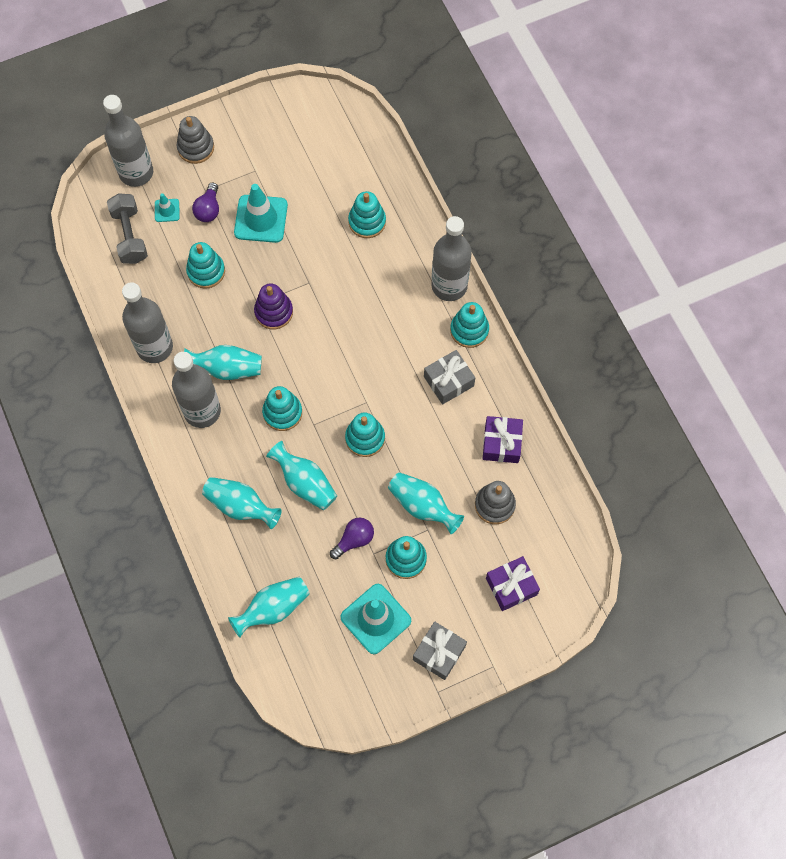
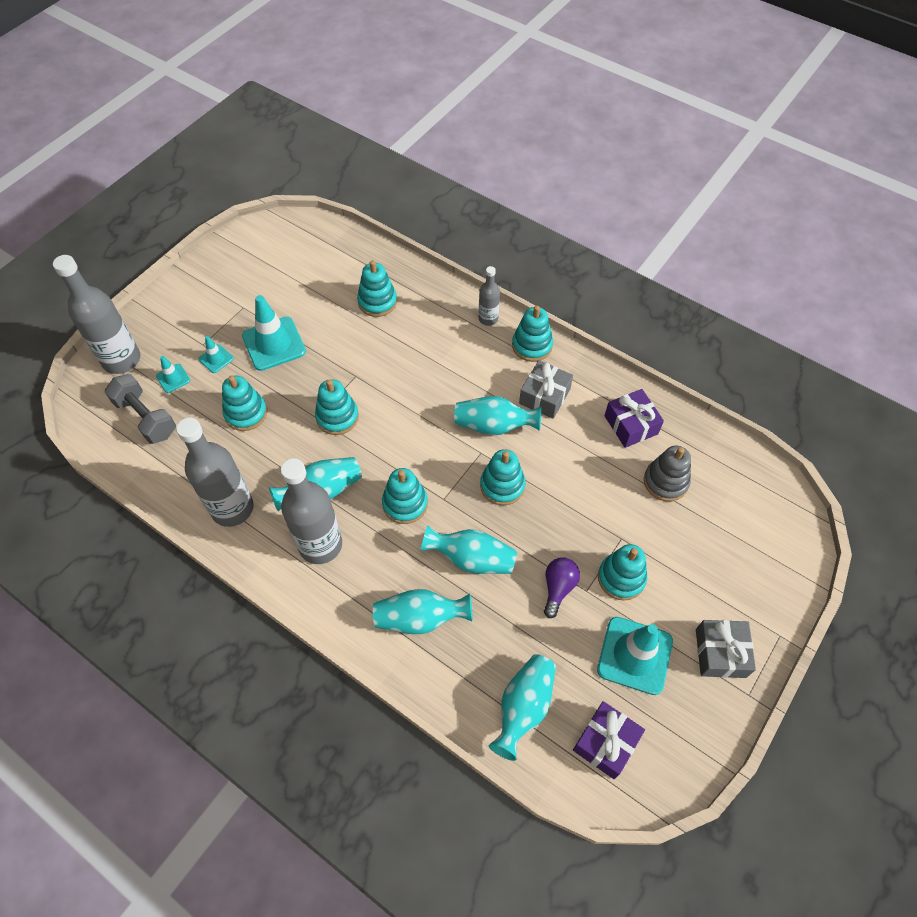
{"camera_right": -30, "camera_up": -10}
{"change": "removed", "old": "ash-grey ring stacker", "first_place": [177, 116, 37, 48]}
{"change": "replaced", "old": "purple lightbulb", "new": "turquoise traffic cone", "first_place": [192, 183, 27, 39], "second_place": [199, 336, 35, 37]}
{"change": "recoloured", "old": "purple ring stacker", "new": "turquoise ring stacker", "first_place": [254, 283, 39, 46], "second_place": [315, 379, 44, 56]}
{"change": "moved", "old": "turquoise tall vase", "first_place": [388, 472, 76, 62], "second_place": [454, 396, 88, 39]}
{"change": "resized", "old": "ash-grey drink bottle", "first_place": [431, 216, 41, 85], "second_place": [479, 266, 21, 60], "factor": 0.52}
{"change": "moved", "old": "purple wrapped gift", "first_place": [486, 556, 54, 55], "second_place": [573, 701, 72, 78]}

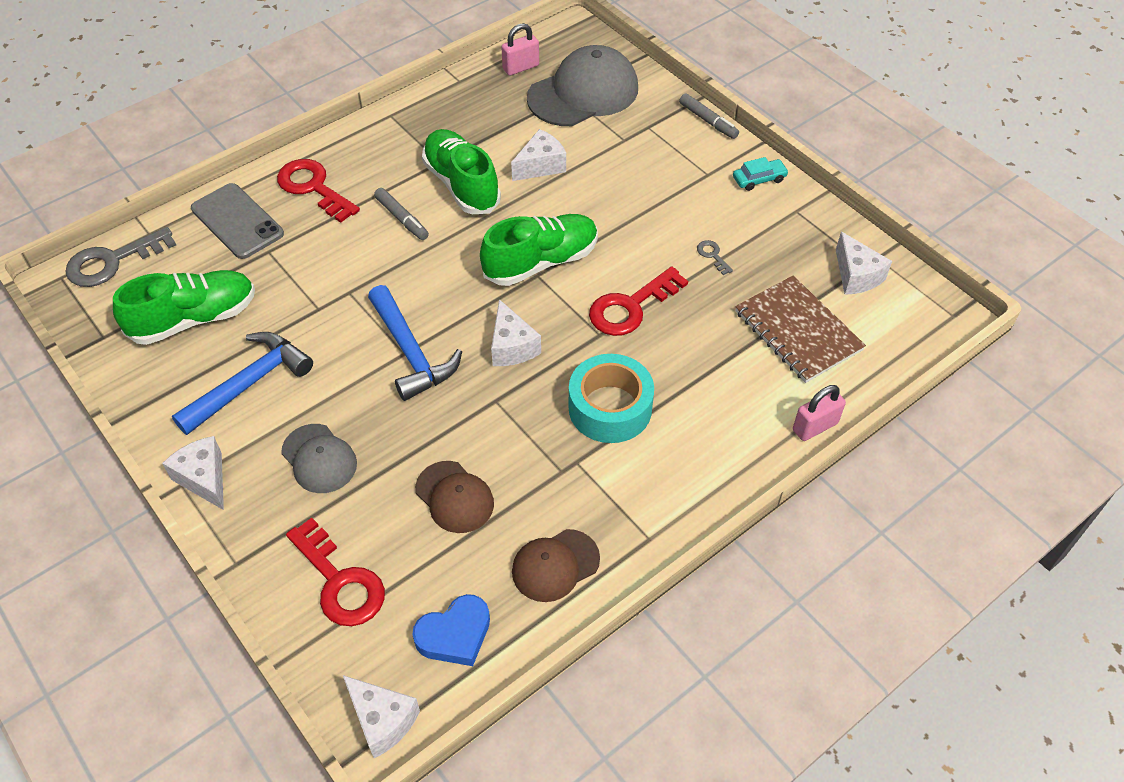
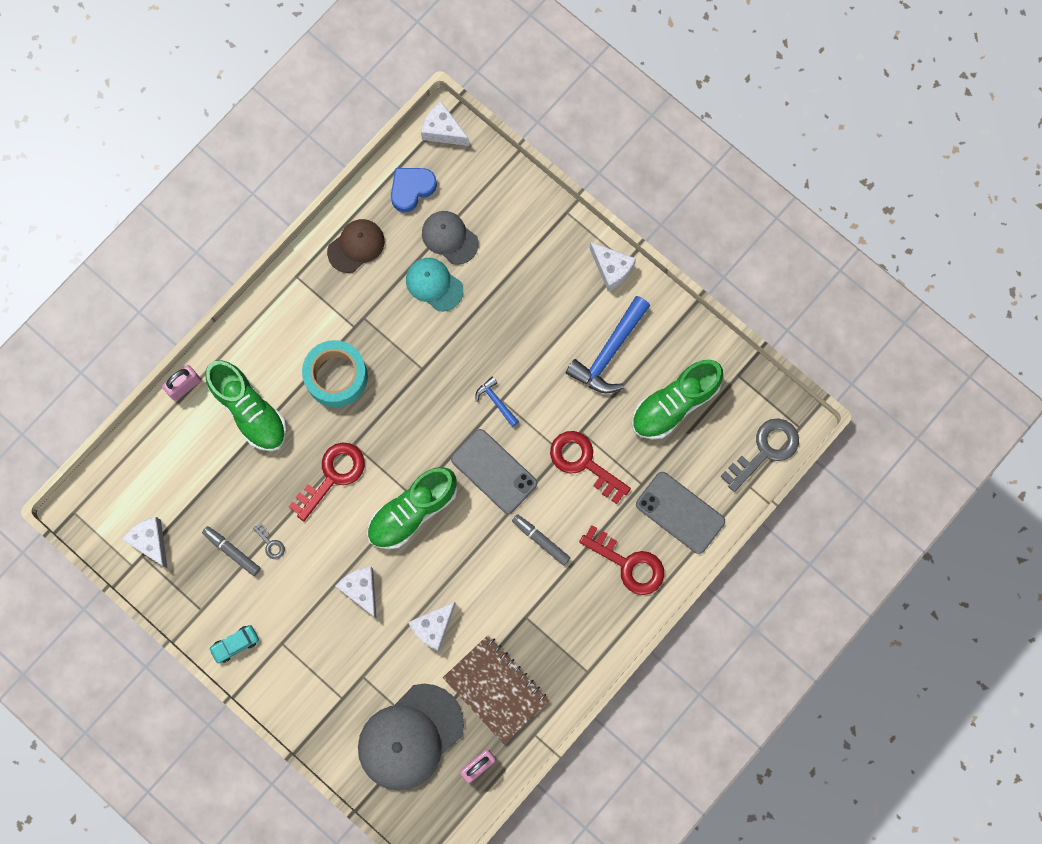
{"camera_right": 170, "camera_up": 25}
{"change": "moved", "old": "ash-grey peaked cap", "first_place": [281, 424, 76, 69], "second_place": [422, 211, 57, 54]}
{"change": "moved", "old": "red latchkey", "first_place": [286, 518, 99, 108], "second_place": [550, 431, 81, 73]}
{"change": "resized", "old": "blue claw hammer", "first_place": [368, 285, 94, 116], "second_place": [475, 377, 44, 50], "factor": 0.5}
{"change": "recoloured", "old": "dark brown peaked cap", "new": "turquoise peaked cap", "first_place": [415, 461, 79, 72], "second_place": [406, 258, 57, 53]}
{"change": "moved", "old": "leaf-green lace-up shoe", "first_place": [422, 129, 79, 85], "second_place": [205, 360, 82, 91]}
{"change": "moved", "old": "snow-white cheese", "first_place": [491, 299, 50, 67], "second_place": [335, 567, 42, 52]}
{"change": "moved", "old": "ash-grey marker pen", "first_place": [679, 93, 60, 46], "second_place": [202, 526, 59, 50]}
{"change": "moved", "old": "dark brown exercise book", "first_place": [735, 276, 131, 107], "second_place": [443, 635, 106, 109]}
{"change": "added", "new": "ash-grey phone", "second_place": [451, 429, 86, 85]}

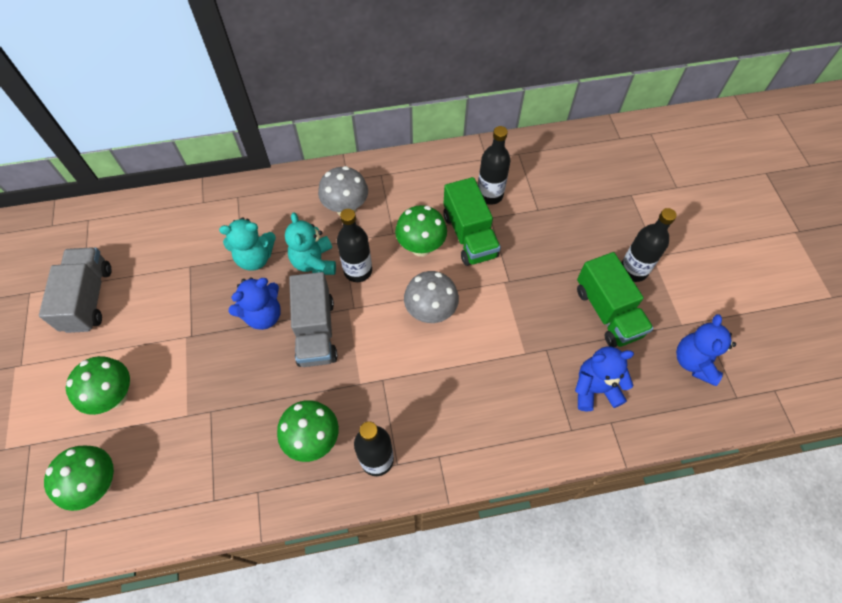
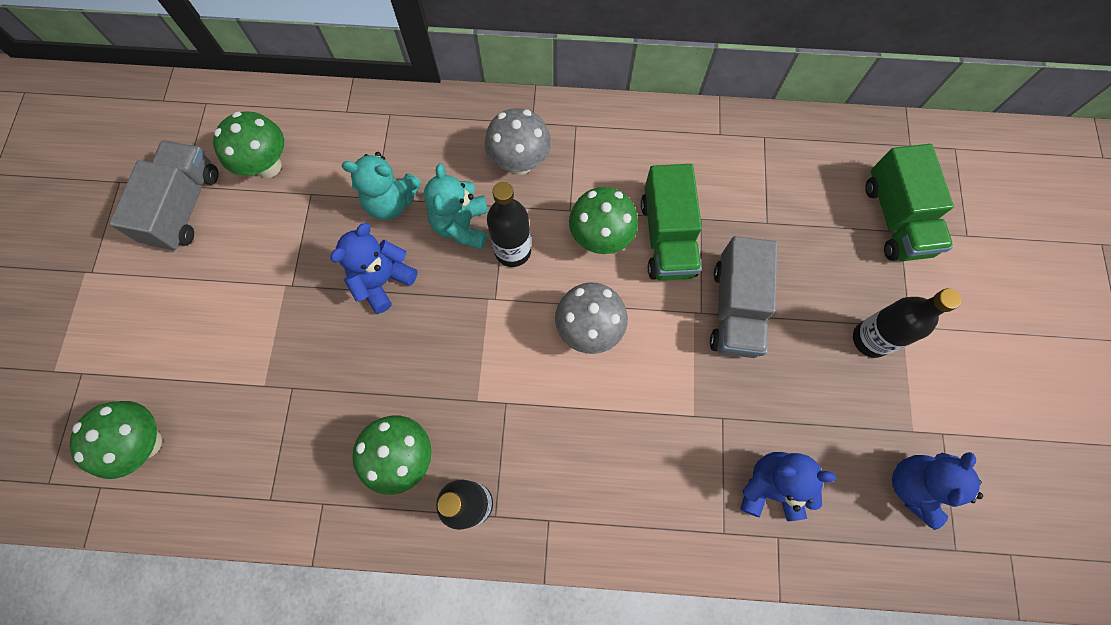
{"camera_right": 15, "camera_up": 10}
{"change": "moved", "old": "leaf-green toadstool", "first_place": [66, 356, 64, 59], "second_place": [213, 112, 71, 66]}
{"change": "turned", "old": "blue stuffed bear", "first_place": [229, 277, 52, 53], "second_place": [330, 223, 88, 91], "degrees": 150}
{"change": "moved", "old": "ash-grey truck", "first_place": [289, 272, 49, 95], "second_place": [710, 236, 68, 122]}
{"change": "removed", "old": "jet-black drink bottle", "first_place": [478, 126, 32, 79]}
{"change": "moved", "old": "leaf-green truck", "first_place": [577, 252, 77, 95], "second_place": [865, 144, 89, 117]}

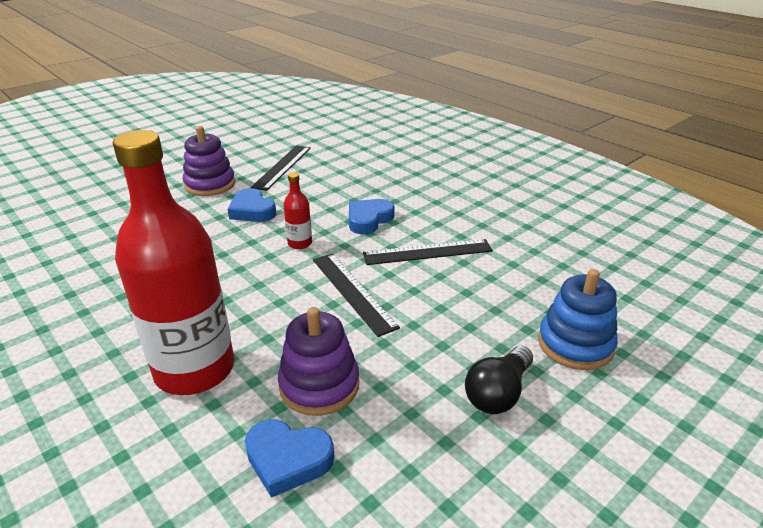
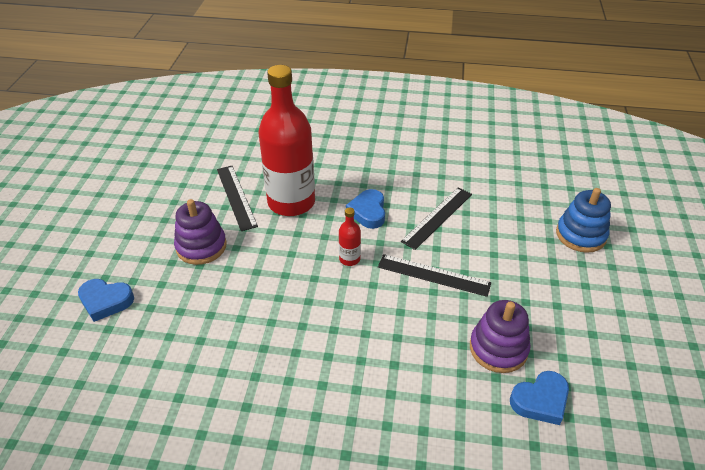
{"camera_right": -40, "camera_up": 10}
{"change": "moved", "old": "red drink bottle", "first_place": [113, 130, 121, 265], "second_place": [259, 65, 56, 151]}
{"change": "moved", "old": "blue heart", "first_place": [228, 188, 48, 34], "second_place": [78, 279, 56, 43]}
{"change": "removed", "old": "jet-black lightbulb", "first_place": [465, 346, 68, 68]}

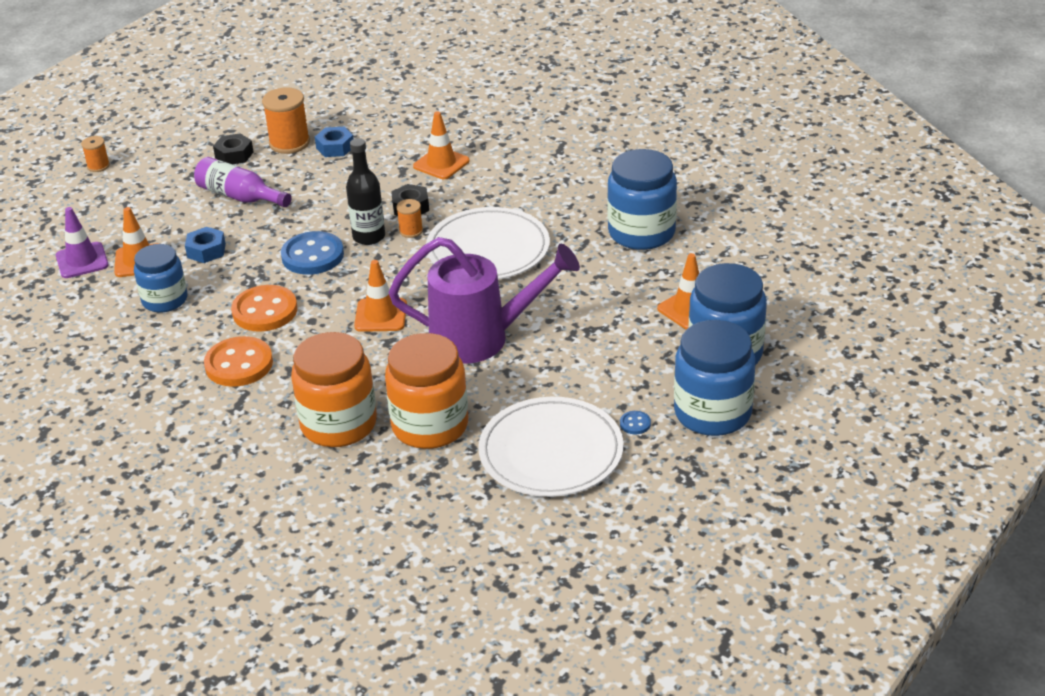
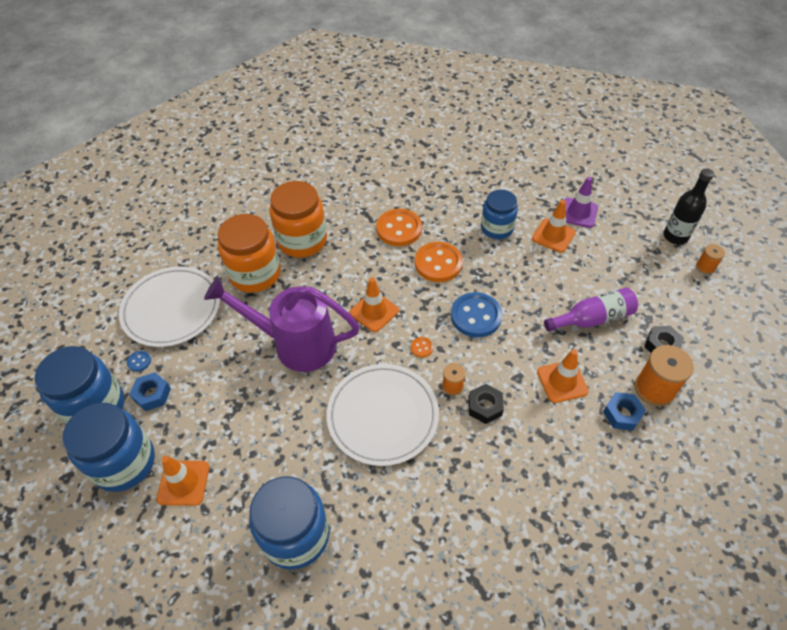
{"camera_right": 130, "camera_up": 15}
{"change": "moved", "old": "blue nut", "first_place": [185, 227, 41, 36], "second_place": [129, 372, 42, 39]}
{"change": "moved", "old": "jet-black drink bottle", "first_place": [346, 138, 39, 107], "second_place": [663, 168, 51, 77]}
{"change": "turned", "old": "purple watering can", "first_place": [389, 237, 191, 127], "second_place": [204, 277, 156, 95], "degrees": 60}
{"change": "moved", "old": "orange traffic cone", "first_place": [413, 111, 57, 68], "second_place": [537, 349, 52, 54]}
{"change": "added", "new": "orange button", "second_place": [411, 337, 22, 21]}

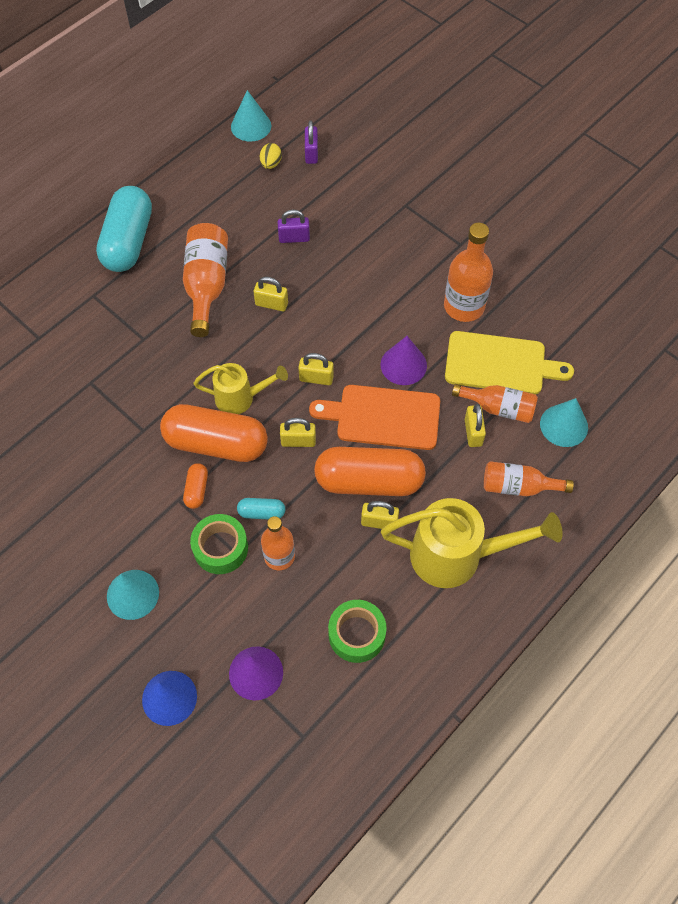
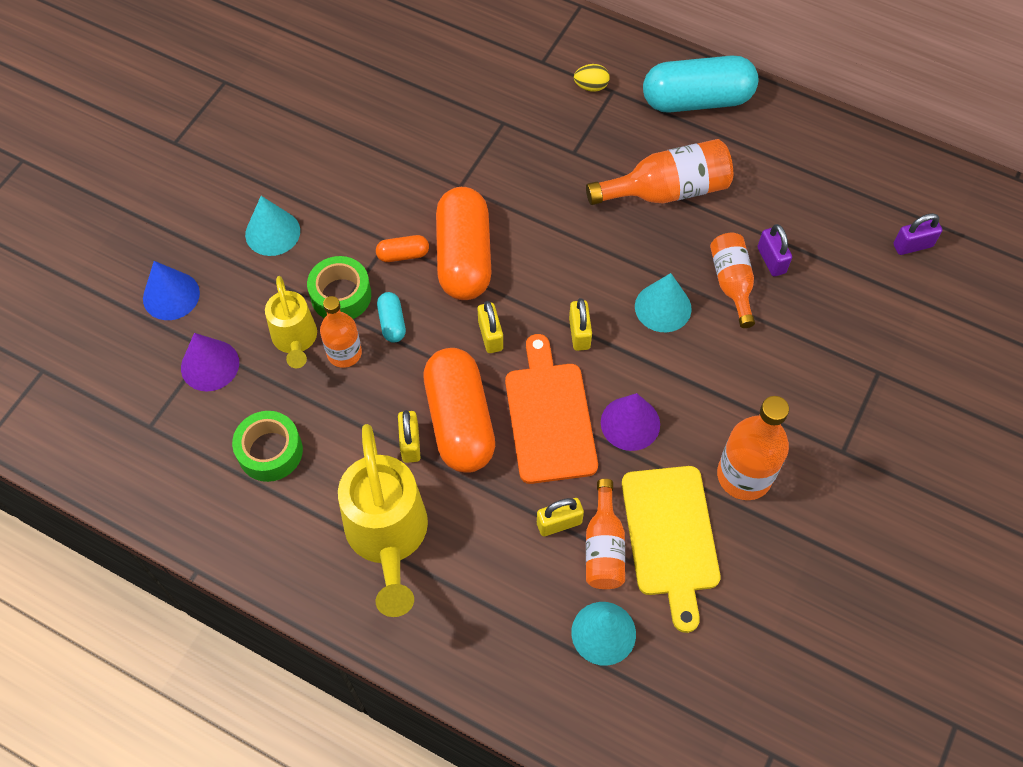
{"camera_right": 75, "camera_up": 0}
{"change": "moved", "old": "golden watering can", "first_place": [194, 363, 94, 51], "second_place": [265, 276, 52, 93]}
{"change": "moved", "old": "turquoise cone shape", "first_place": [231, 90, 40, 52], "second_place": [635, 273, 56, 59]}
{"change": "removed", "old": "golden small lock", "first_place": [254, 277, 34, 34]}
{"change": "moved", "old": "golden egg shape", "first_place": [260, 143, 22, 26], "second_place": [574, 64, 36, 28]}
{"change": "moved", "old": "orange drink bottle", "first_place": [484, 461, 90, 35], "second_place": [710, 233, 45, 95]}

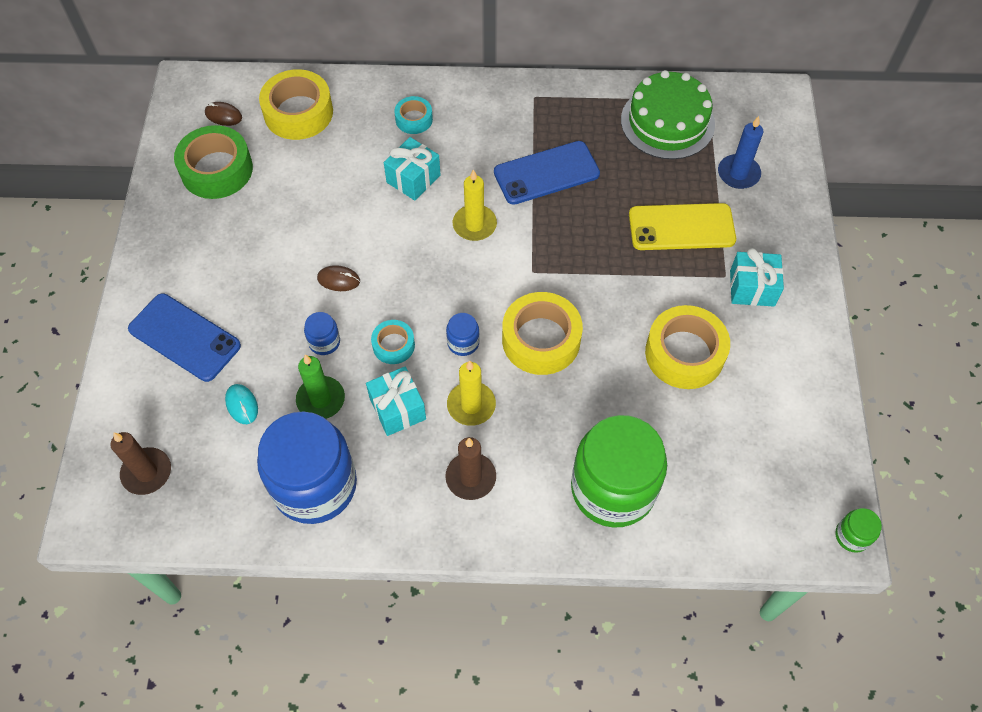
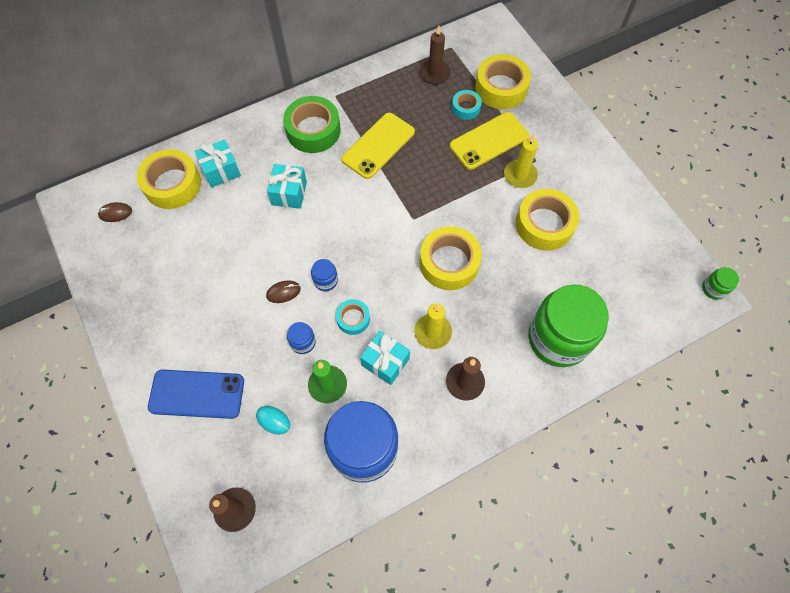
{"camera_right": -30, "camera_up": 5}
{"change": "moved", "old": "leaf-green roll of tape", "first_place": [174, 125, 79, 74], "second_place": [283, 96, 57, 57]}
{"change": "moved", "old": "turquoise roll of tape", "first_place": [395, 96, 38, 38], "second_place": [452, 90, 30, 30]}
{"change": "moved", "old": "blue preserve jar", "first_place": [446, 313, 34, 43], "second_place": [311, 259, 27, 32]}
{"change": "moved", "old": "golden candle", "first_place": [453, 169, 44, 72], "second_place": [504, 134, 34, 54]}
{"change": "recoloured", "old": "blue phone", "new": "golden phone", "first_place": [494, 141, 106, 64], "second_place": [341, 113, 74, 66]}
{"change": "replaced", "old": "leaf-green layer cake", "new": "dark brown candle", "first_place": [621, 70, 94, 89], "second_place": [420, 26, 31, 58]}
{"change": "replaced", "old": "blue candle", "new": "golden roll of tape", "first_place": [718, 116, 45, 73], "second_place": [475, 54, 56, 55]}
{"change": "moved", "old": "turquoise wrapped gift", "first_place": [730, 248, 54, 58], "second_place": [195, 140, 46, 47]}

